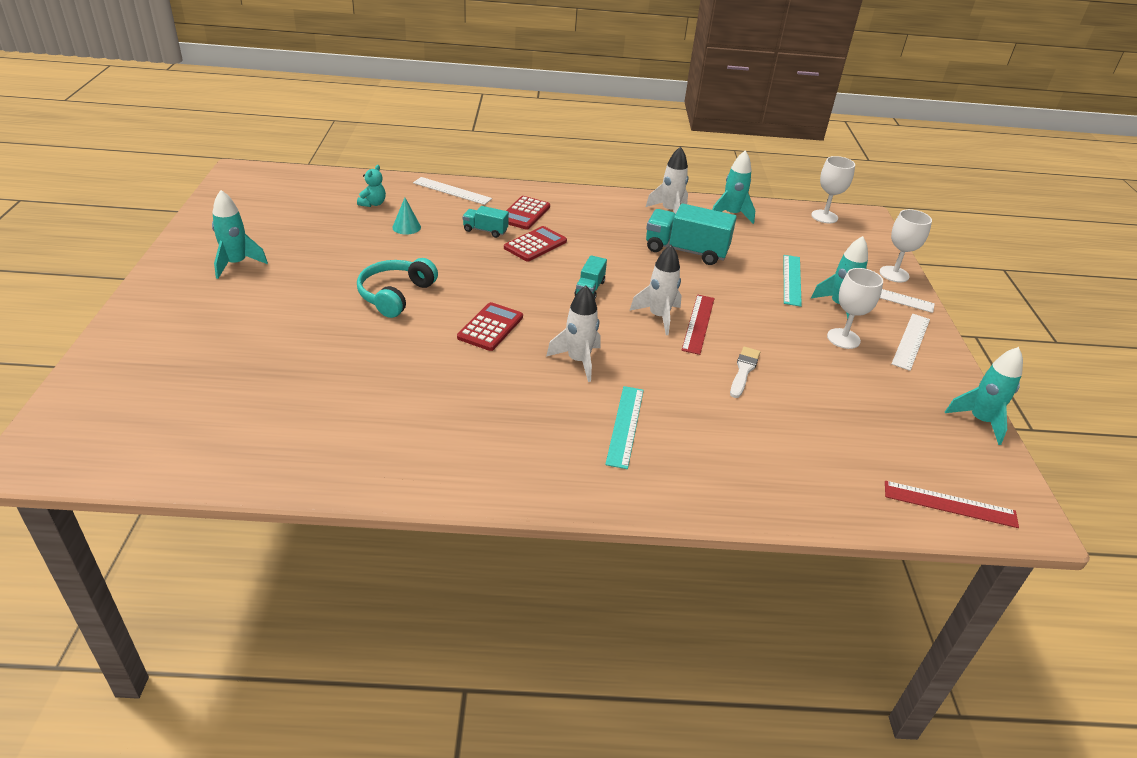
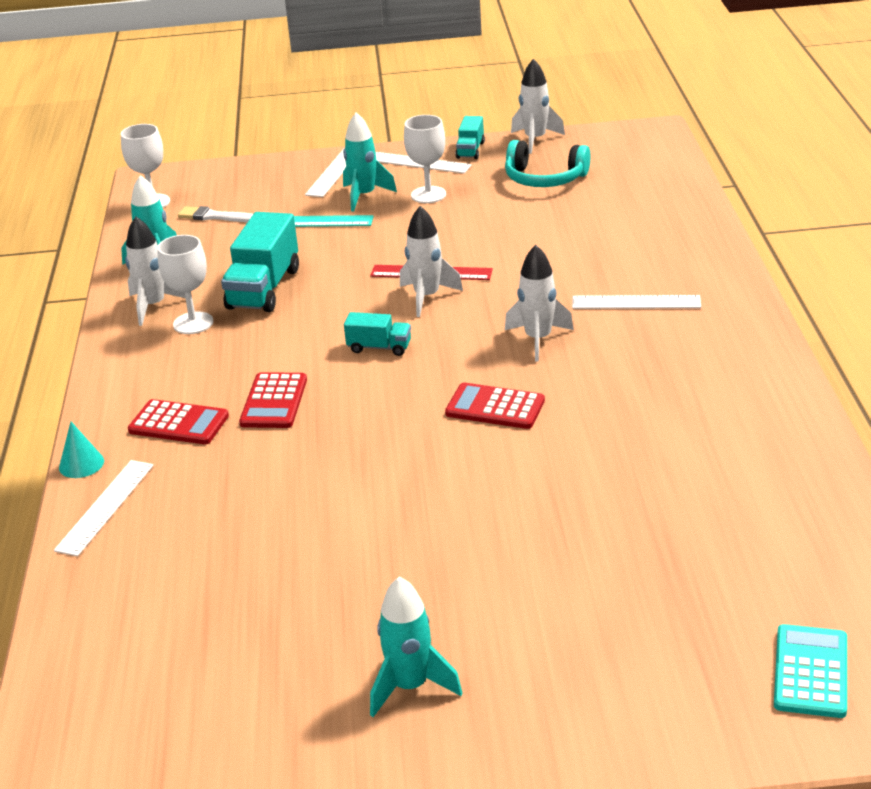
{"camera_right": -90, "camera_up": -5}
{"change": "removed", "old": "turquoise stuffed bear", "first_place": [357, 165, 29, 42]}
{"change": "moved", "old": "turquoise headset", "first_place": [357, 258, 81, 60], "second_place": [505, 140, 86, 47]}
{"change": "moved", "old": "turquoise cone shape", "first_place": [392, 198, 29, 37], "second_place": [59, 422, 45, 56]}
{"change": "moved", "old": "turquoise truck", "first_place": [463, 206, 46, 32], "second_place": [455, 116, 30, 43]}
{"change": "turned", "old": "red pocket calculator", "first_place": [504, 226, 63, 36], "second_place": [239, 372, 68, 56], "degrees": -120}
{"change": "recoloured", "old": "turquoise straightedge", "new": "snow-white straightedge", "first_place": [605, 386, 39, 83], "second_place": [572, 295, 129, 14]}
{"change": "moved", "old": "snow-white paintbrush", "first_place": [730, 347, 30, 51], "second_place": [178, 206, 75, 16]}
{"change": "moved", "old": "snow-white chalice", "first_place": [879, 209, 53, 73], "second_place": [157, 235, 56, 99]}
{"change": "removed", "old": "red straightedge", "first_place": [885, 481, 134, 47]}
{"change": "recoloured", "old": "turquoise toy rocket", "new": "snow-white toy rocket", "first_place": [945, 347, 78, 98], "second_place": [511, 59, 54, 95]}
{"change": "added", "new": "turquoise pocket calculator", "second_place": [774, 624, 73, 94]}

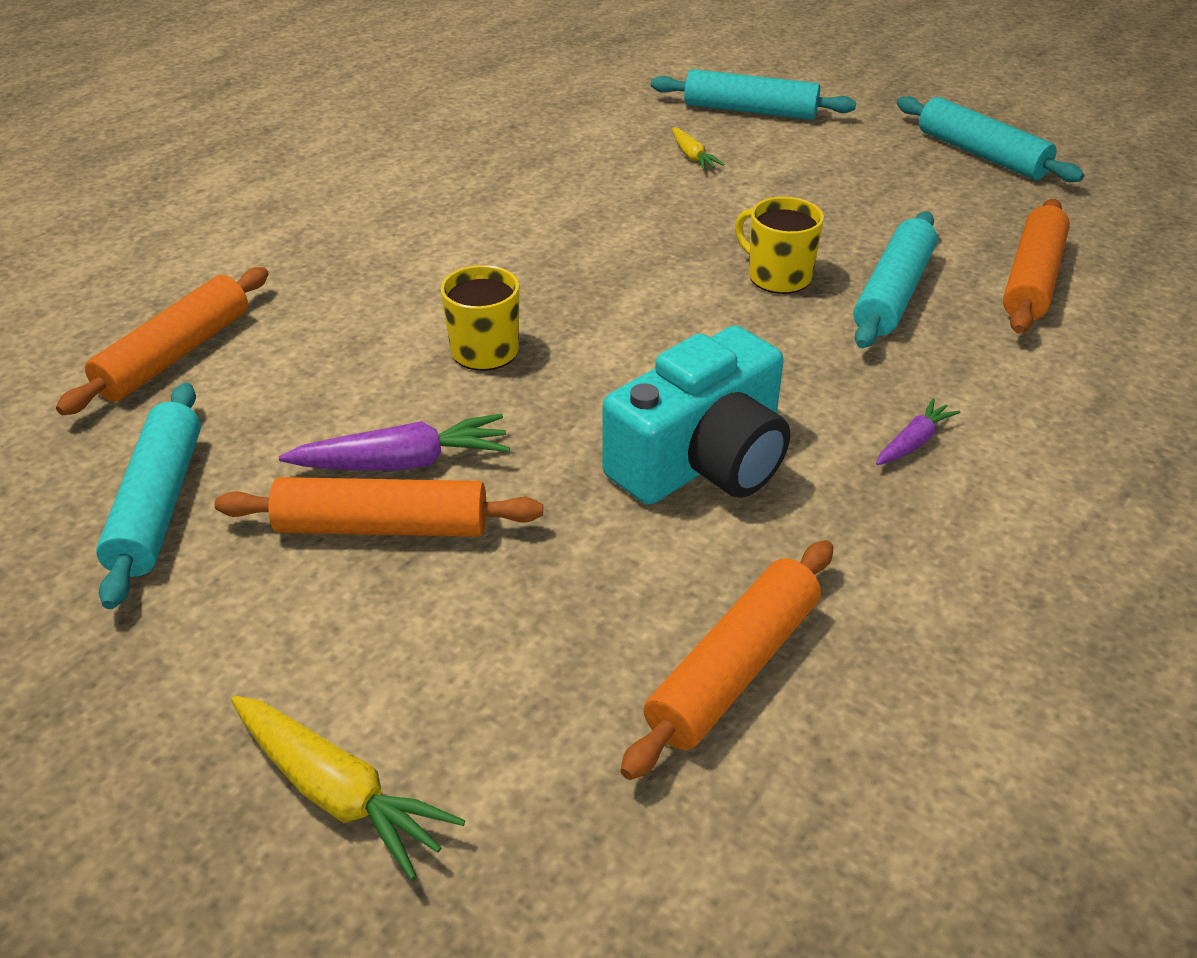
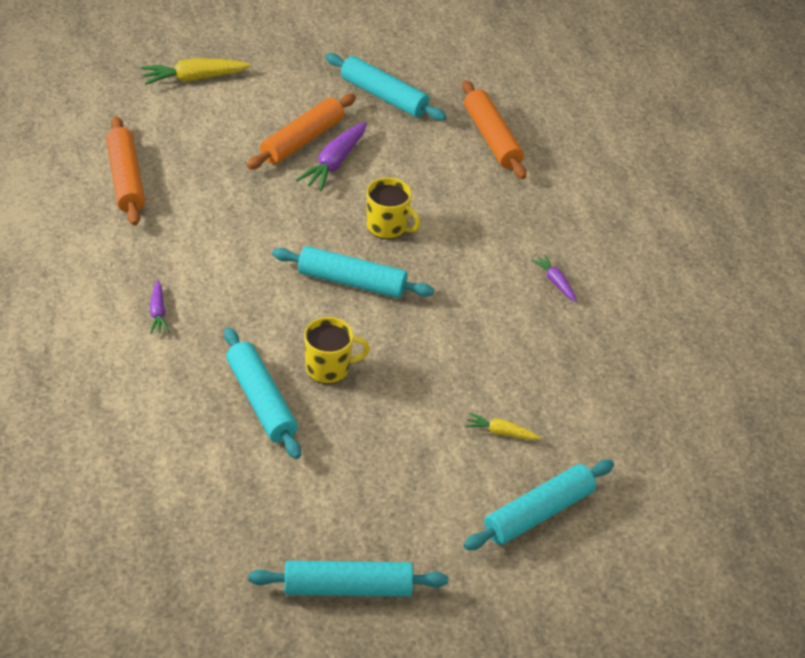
{"camera_right": 125, "camera_up": 5}
{"change": "removed", "old": "turquoise photo camera", "first_place": [602, 326, 188, 179]}
{"change": "removed", "old": "orange pastry roller", "first_place": [1003, 199, 67, 135]}
{"change": "added", "new": "turquoise pastry roller", "second_place": [272, 246, 162, 52]}
{"change": "added", "new": "purple toy carrot", "second_place": [531, 254, 46, 48]}

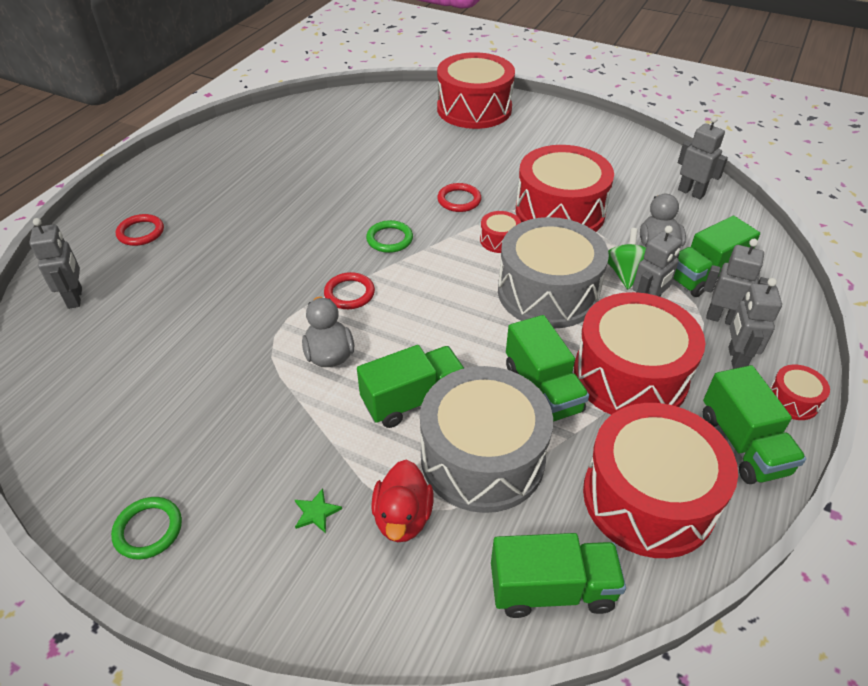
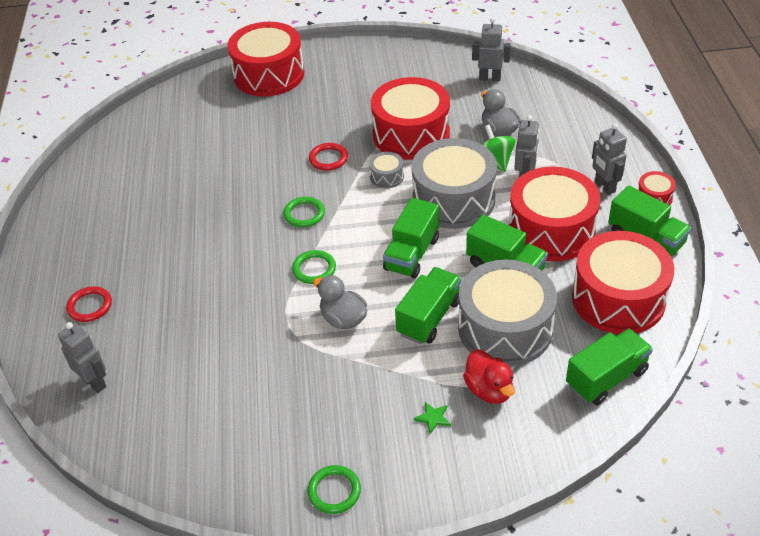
{"camera_right": -30, "camera_up": 0}
{"change": "recoloured", "old": "red hoop", "new": "leaf-green hoop", "first_place": [324, 272, 51, 37], "second_place": [292, 250, 44, 34]}
{"change": "recoloured", "old": "red snare drum", "new": "ash-grey snare drum", "first_place": [480, 211, 41, 42], "second_place": [369, 152, 35, 36]}
{"change": "moved", "old": "leaf-green truck", "first_place": [673, 216, 87, 81], "second_place": [383, 198, 56, 81]}
{"change": "removed", "old": "ash-grey robot figure", "first_place": [703, 239, 66, 86]}

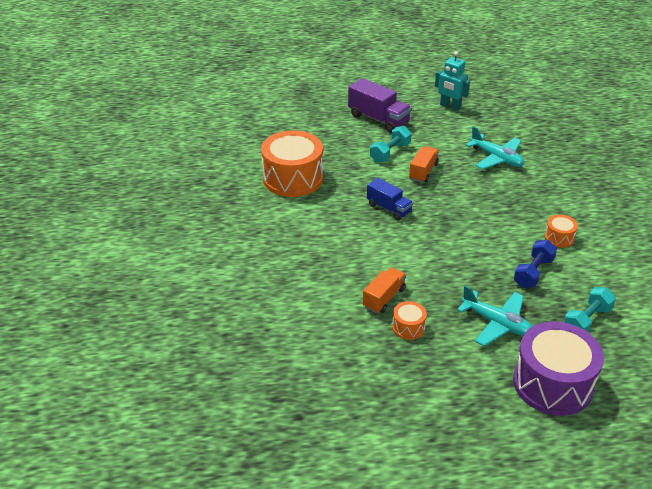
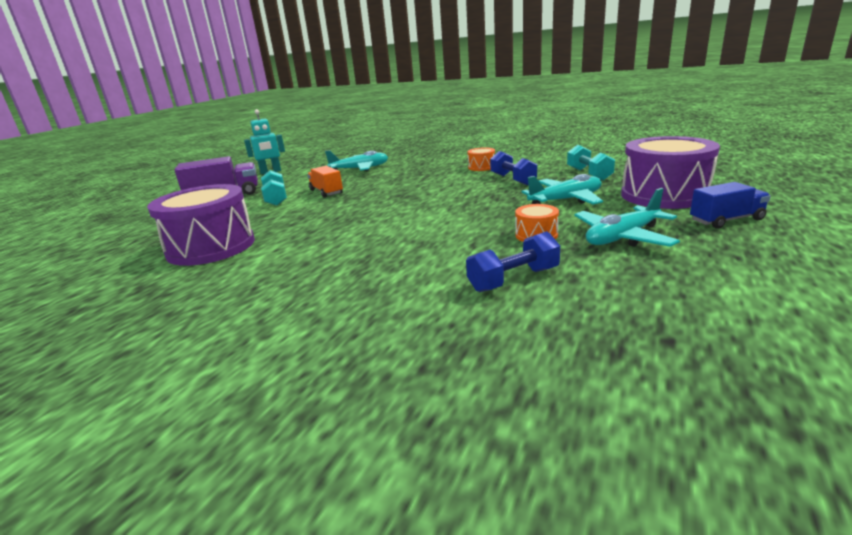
{"camera_right": -55, "camera_up": -15}
{"change": "recoloured", "old": "orange snare drum", "new": "purple snare drum", "first_place": [261, 130, 62, 67], "second_place": [147, 184, 108, 82]}
{"change": "removed", "old": "orange truck", "first_place": [363, 267, 43, 46]}
{"change": "moved", "old": "blue truck", "first_place": [367, 178, 46, 42], "second_place": [690, 182, 81, 47]}
{"change": "added", "new": "blue free weight", "second_place": [466, 231, 94, 61]}
{"change": "added", "new": "turquoise aeroplane", "second_place": [574, 188, 106, 59]}

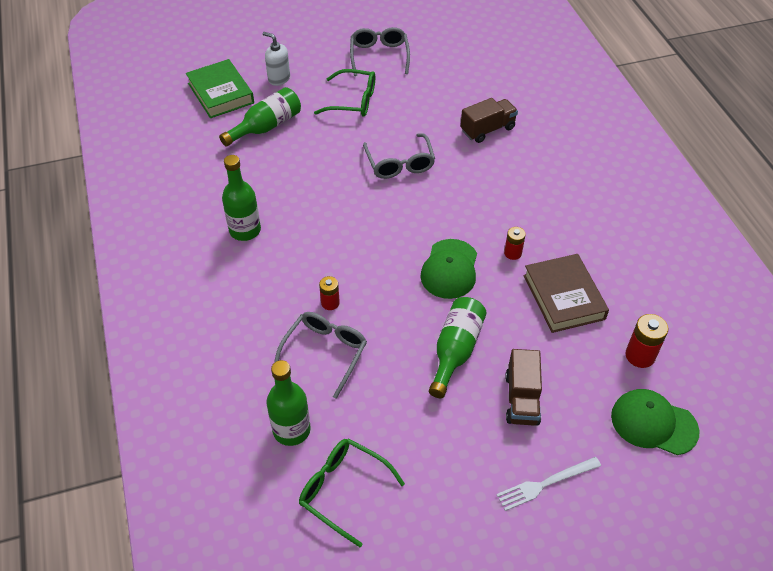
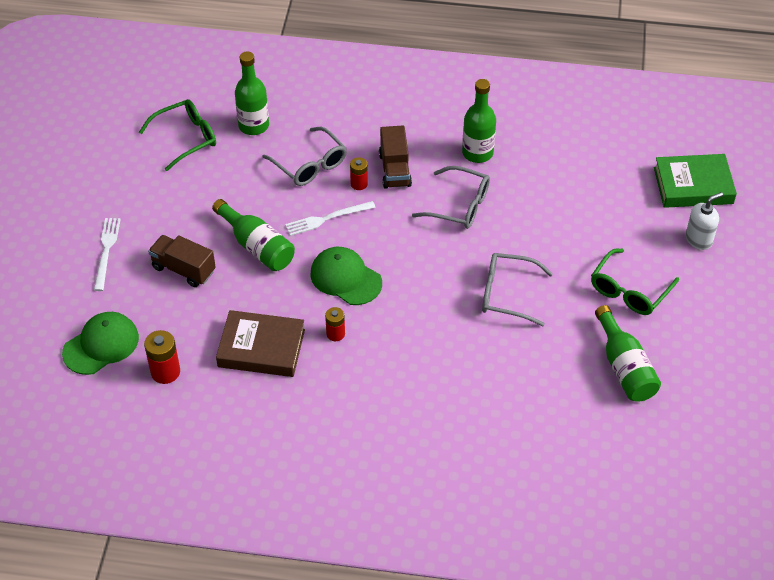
{"camera_right": 115, "camera_up": 0}
{"change": "moved", "old": "leaf-green drink bottle", "first_place": [219, 87, 82, 60], "second_place": [595, 305, 66, 97]}
{"change": "moved", "old": "ash-grey eyeglasses", "first_place": [350, 27, 60, 49], "second_place": [412, 166, 78, 63]}
{"change": "moved", "old": "dark brown truck", "first_place": [461, 98, 57, 45], "second_place": [379, 125, 33, 64]}
{"change": "added", "new": "snow-white dinner fork", "second_place": [285, 201, 91, 35]}

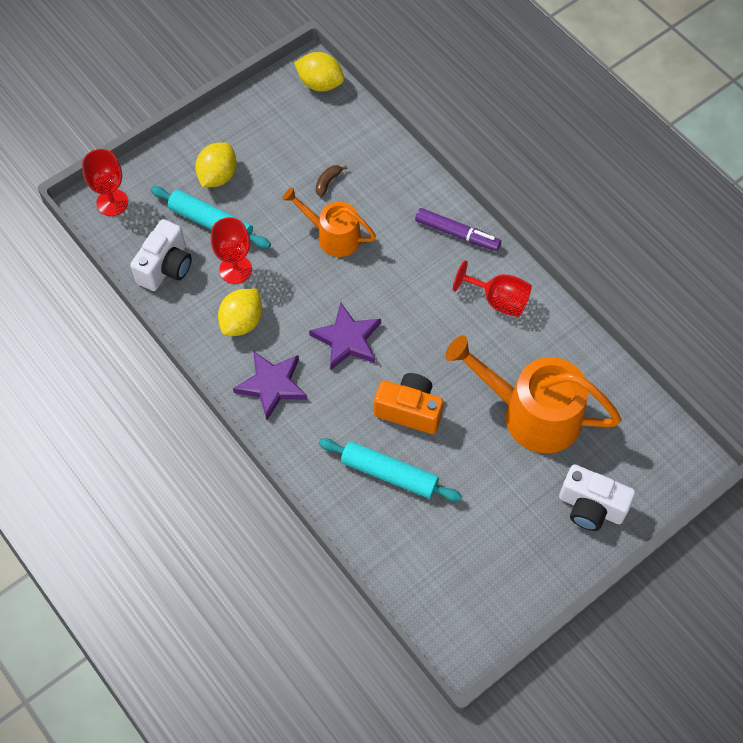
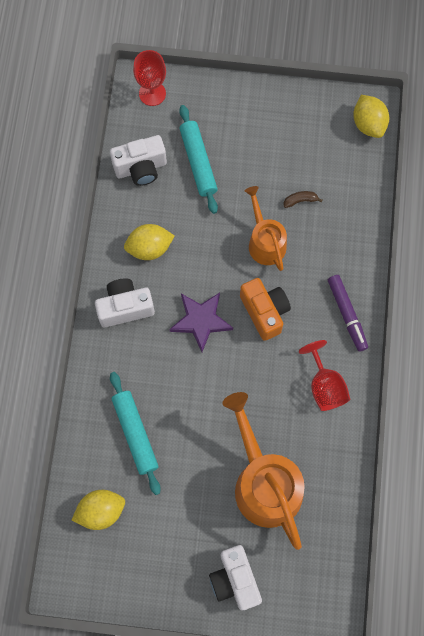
{"camera_right": 45, "camera_up": 10}
{"change": "moved", "old": "golden lemon", "first_place": [195, 142, 42, 46], "second_place": [72, 490, 53, 40]}
{"change": "removed", "old": "red chalice", "first_place": [211, 217, 41, 67]}
{"change": "replaced", "old": "purple five-pointed star", "new": "snow-white photo camera", "first_place": [233, 351, 74, 69], "second_place": [95, 278, 60, 49]}
{"change": "moved", "old": "orange photo camera", "first_place": [374, 373, 69, 61], "second_place": [240, 278, 51, 63]}

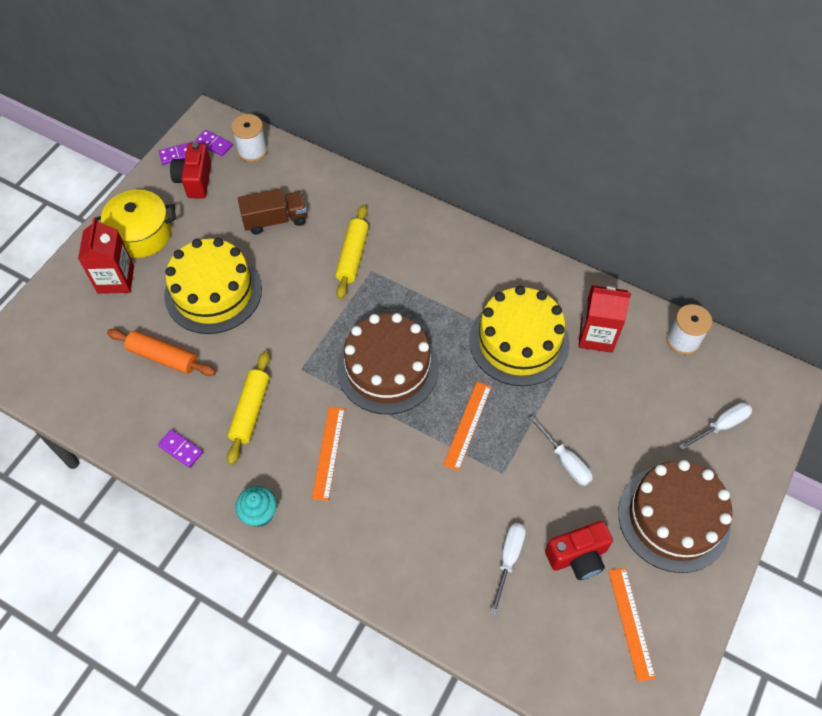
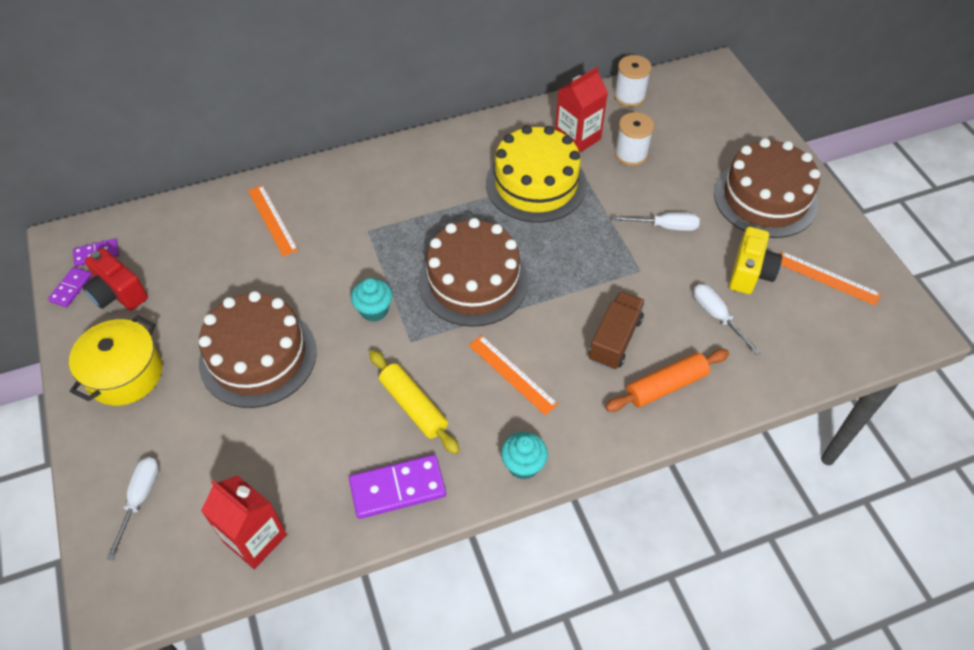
{"camera_right": -50, "camera_up": -5}
{"change": "moved", "old": "red milk carton", "first_place": [78, 218, 56, 76], "second_place": [201, 475, 86, 94]}
{"change": "moved", "old": "orange pastry roller", "first_place": [107, 329, 109, 47], "second_place": [605, 349, 124, 63]}
{"change": "resized", "old": "purple domino tile", "first_place": [158, 429, 45, 39], "second_place": [349, 455, 97, 64], "factor": 1.78}
{"change": "recoloured", "old": "golden layer cake", "new": "dark brown layer cake", "first_place": [164, 238, 98, 96], "second_place": [199, 291, 118, 117]}
{"change": "moved", "old": "snow-white reel of thread", "first_place": [231, 114, 37, 48], "second_place": [614, 112, 40, 54]}
{"change": "moved", "old": "dark brown truck", "first_place": [238, 189, 69, 46], "second_place": [589, 291, 56, 79]}
{"change": "removed", "old": "golden pastry roller", "first_place": [335, 204, 34, 95]}
{"change": "moved", "old": "orange straightedge", "first_place": [443, 382, 48, 89], "second_place": [248, 185, 50, 71]}
{"change": "recoloured", "old": "red photo camera", "new": "golden photo camera", "first_place": [545, 521, 68, 59], "second_place": [729, 227, 53, 67]}
{"change": "moved", "old": "snow-white hand screwdriver", "first_place": [679, 402, 73, 48], "second_place": [107, 457, 52, 103]}
{"change": "added", "new": "turquoise muffin", "second_place": [351, 278, 42, 44]}

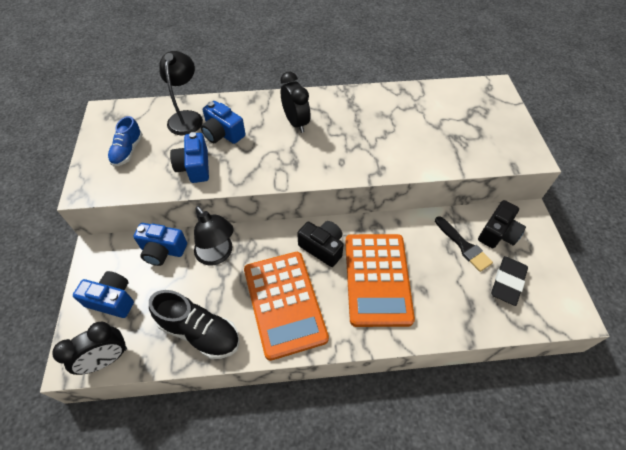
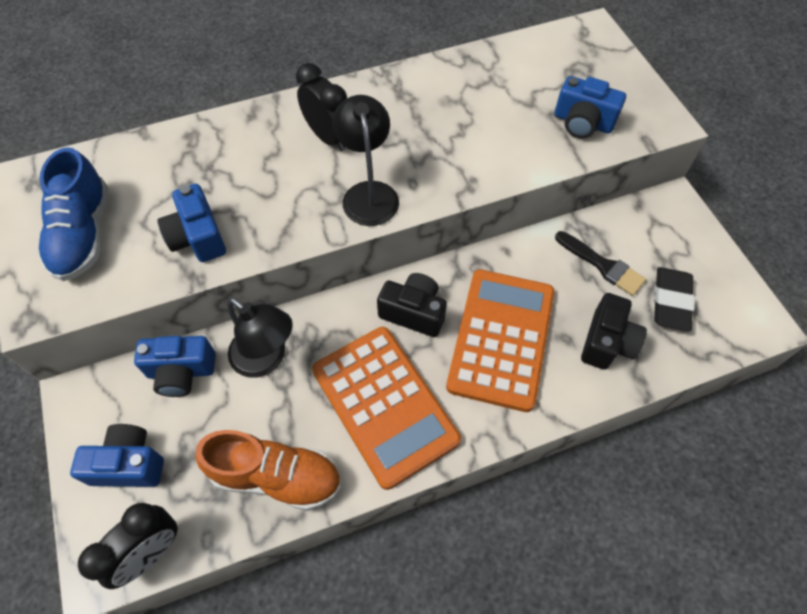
{"camera_right": -15, "camera_up": 5}
{"change": "resized", "old": "blue lace-up shoe", "first_place": [108, 116, 35, 50], "second_place": [39, 147, 70, 134], "factor": 1.56}
{"change": "recoloured", "old": "jet-black lace-up shoe", "new": "orange lace-up shoe", "first_place": [149, 290, 91, 69], "second_place": [195, 430, 146, 81]}
{"change": "moved", "old": "jet-black lamp", "first_place": [159, 51, 44, 84], "second_place": [332, 95, 67, 131]}
{"change": "moved", "old": "blue photo camera", "first_place": [201, 101, 44, 43], "second_place": [555, 76, 71, 63]}
{"change": "turned", "old": "orange pocket calculator", "first_place": [345, 234, 70, 93], "second_place": [446, 269, 108, 143], "degrees": -150}
{"change": "moved", "old": "jet-black photo camera", "first_place": [478, 200, 48, 48], "second_place": [581, 293, 66, 77]}

